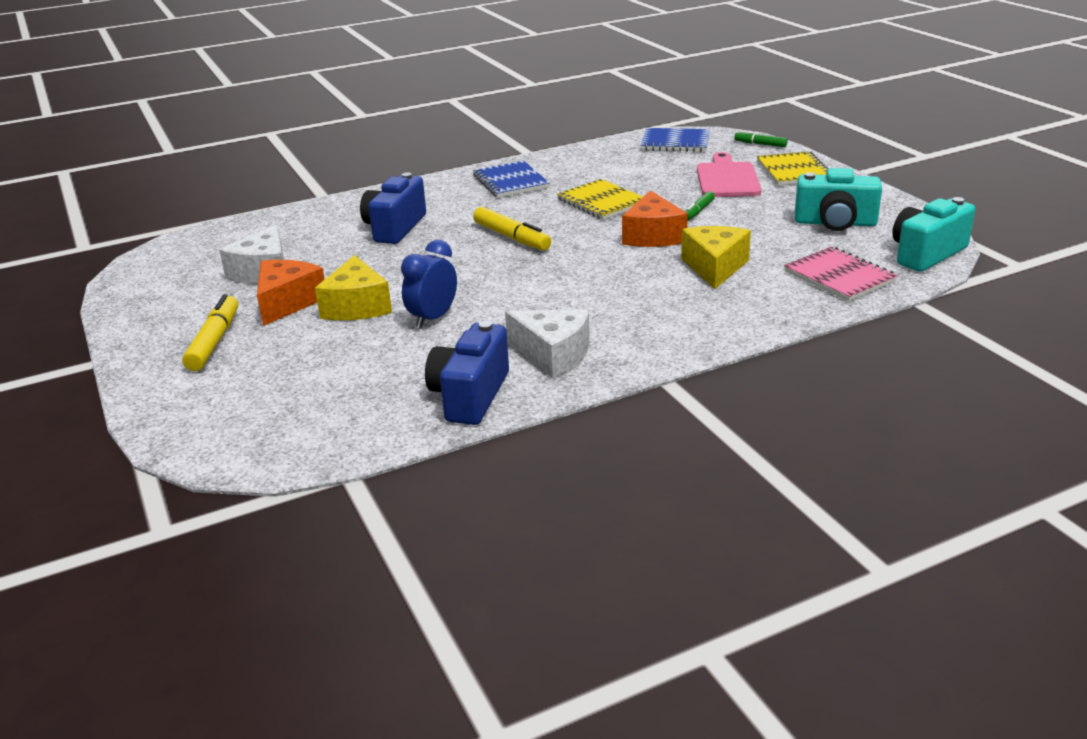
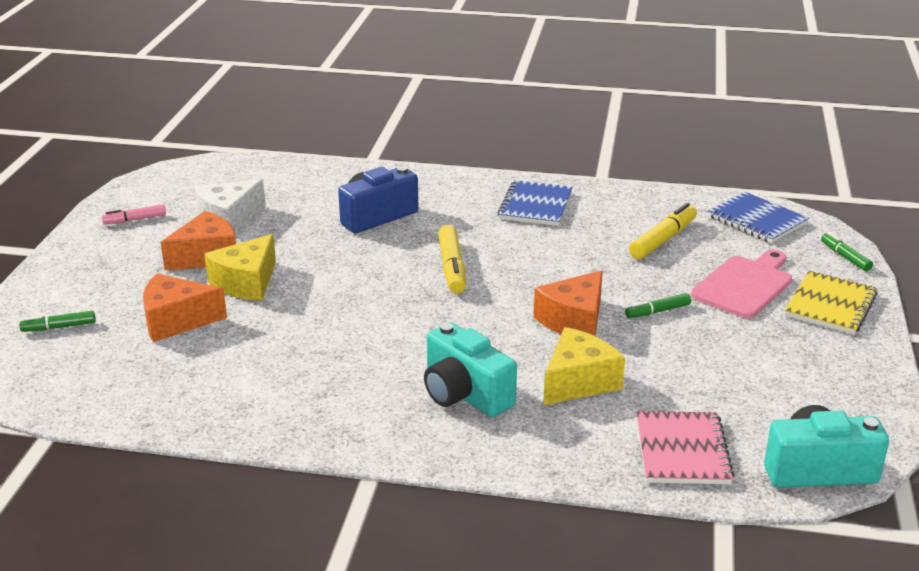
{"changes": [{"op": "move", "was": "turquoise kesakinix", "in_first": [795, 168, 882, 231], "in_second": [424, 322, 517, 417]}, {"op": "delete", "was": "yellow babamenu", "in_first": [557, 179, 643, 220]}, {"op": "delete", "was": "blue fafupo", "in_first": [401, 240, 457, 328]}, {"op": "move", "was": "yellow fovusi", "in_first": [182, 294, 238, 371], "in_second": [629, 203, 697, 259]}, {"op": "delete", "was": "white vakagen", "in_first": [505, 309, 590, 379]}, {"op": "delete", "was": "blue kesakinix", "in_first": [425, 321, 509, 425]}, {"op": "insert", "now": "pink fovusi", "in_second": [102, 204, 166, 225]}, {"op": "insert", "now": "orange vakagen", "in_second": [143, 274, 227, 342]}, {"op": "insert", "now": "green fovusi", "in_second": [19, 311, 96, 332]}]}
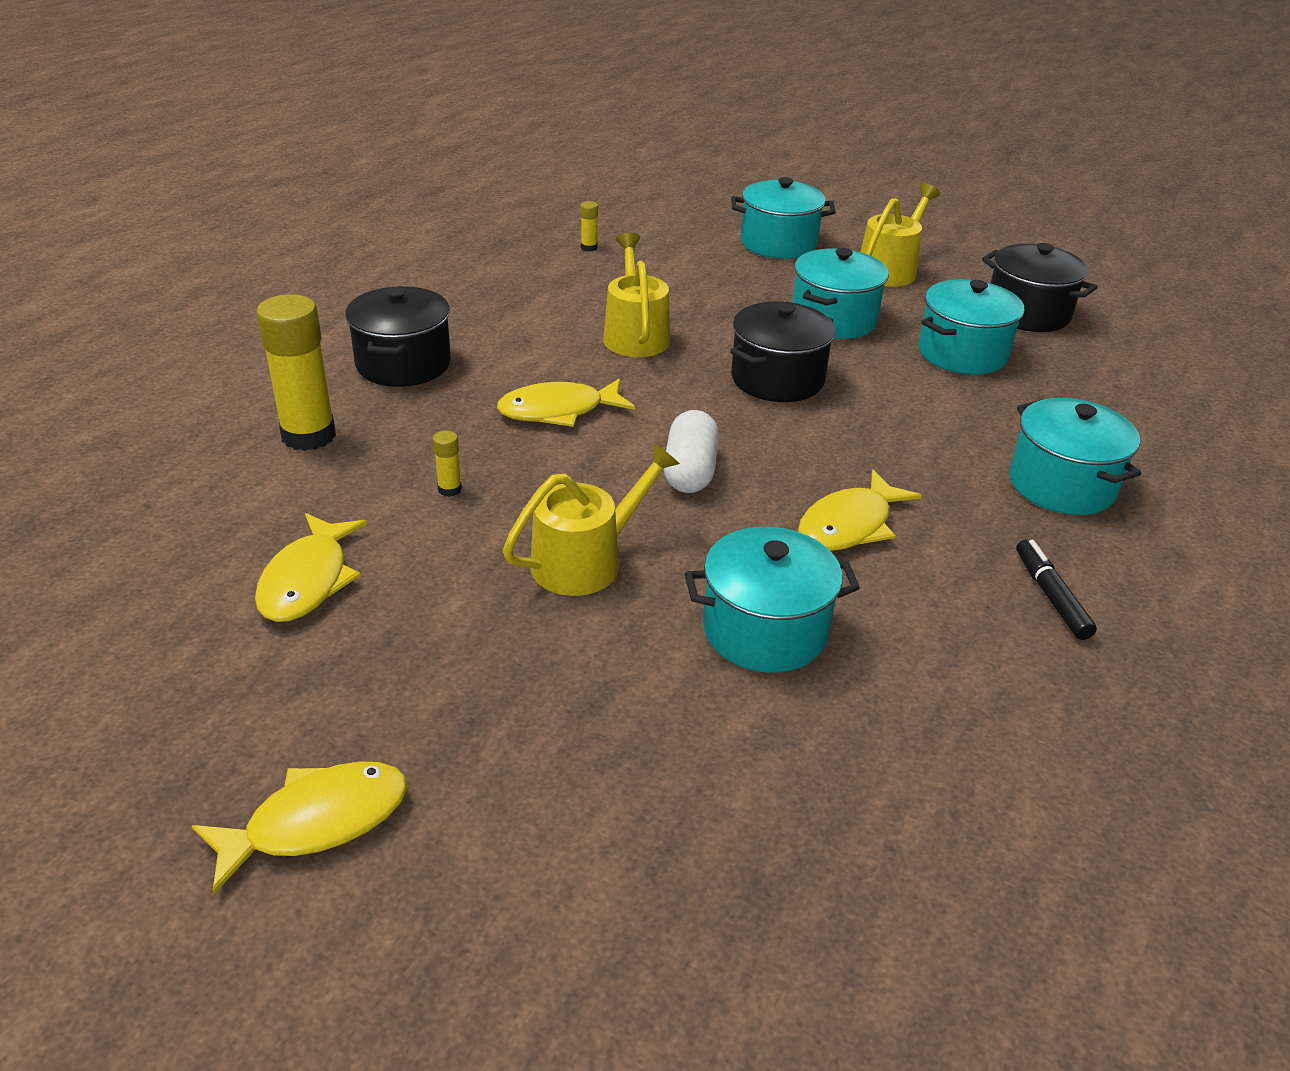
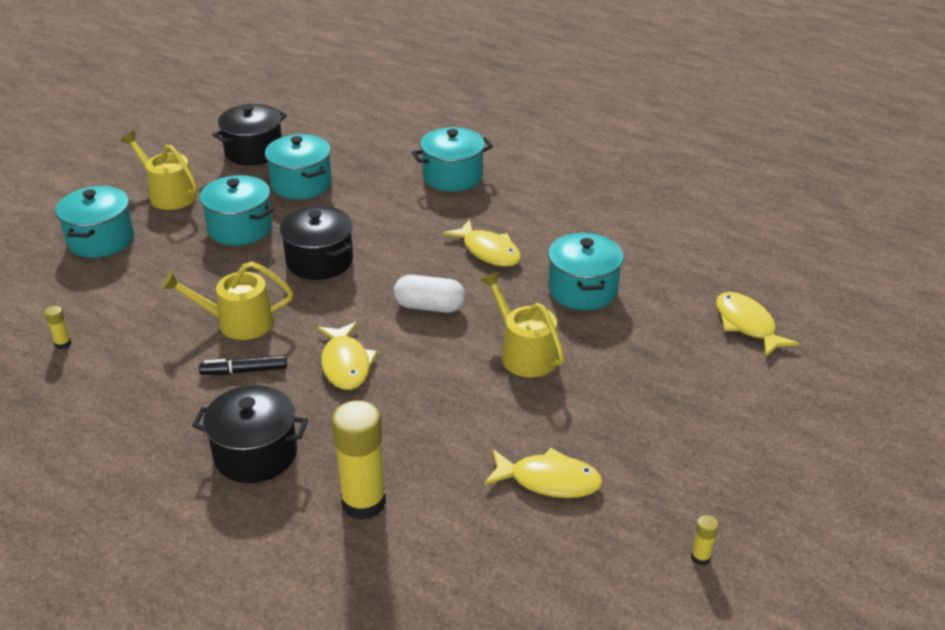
{"changes": [{"op": "move", "was": "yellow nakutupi", "in_first": [433, 431, 462, 497], "in_second": [691, 515, 719, 566]}, {"op": "move", "was": "black fovusi", "in_first": [1016, 539, 1097, 640], "in_second": [199, 355, 287, 375]}, {"op": "move", "was": "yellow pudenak", "in_first": [192, 761, 408, 894], "in_second": [716, 292, 800, 357]}]}
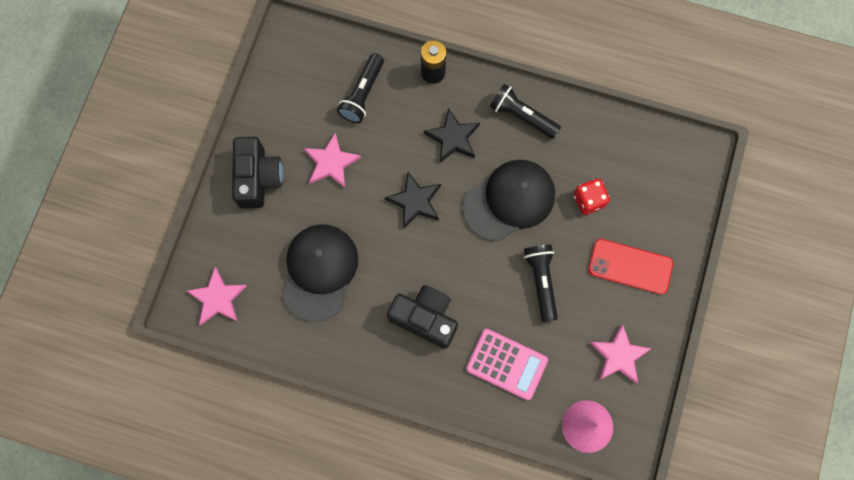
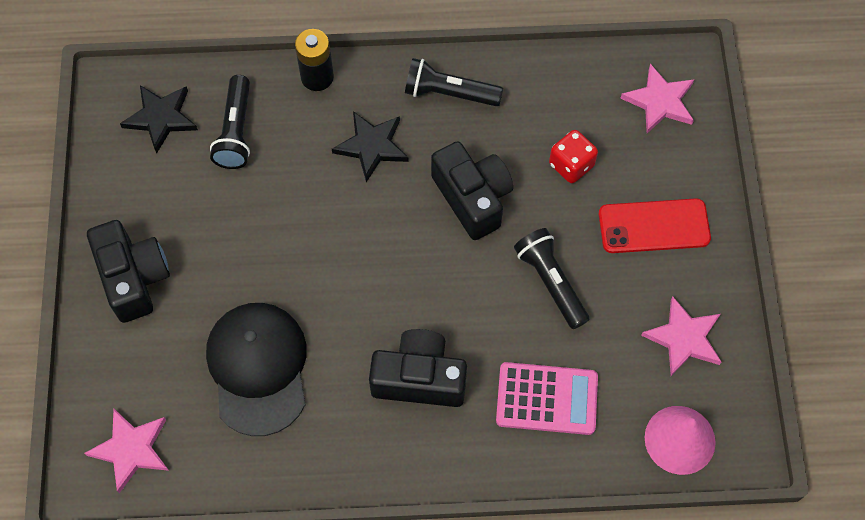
{"changes": [{"op": "move", "was": "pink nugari", "in_first": [304, 133, 361, 188], "in_second": [620, 64, 694, 133]}, {"op": "replace", "was": "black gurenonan", "now": "black kesakinix", "in_first": [463, 160, 555, 241], "in_second": [431, 141, 513, 240]}, {"op": "move", "was": "black nugari", "in_first": [385, 172, 441, 228], "in_second": [120, 85, 198, 154]}]}
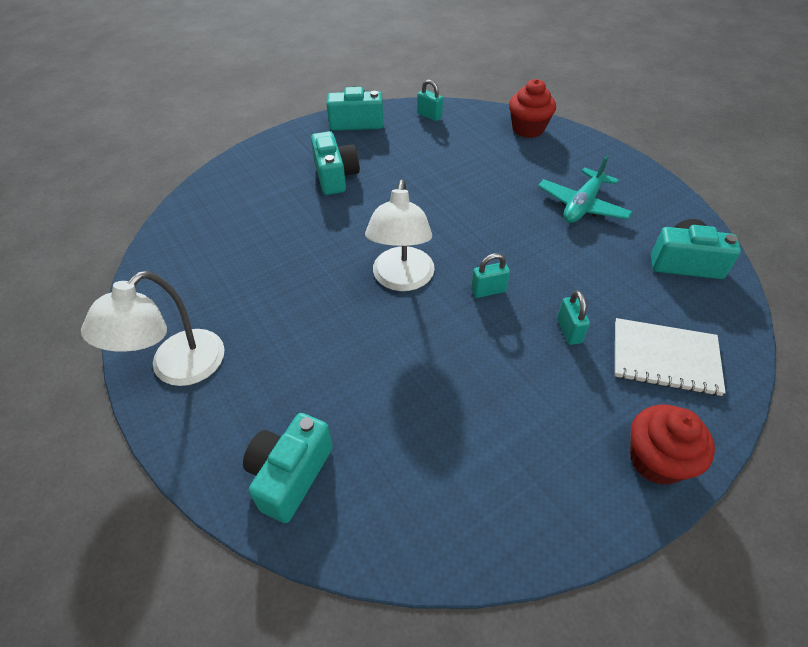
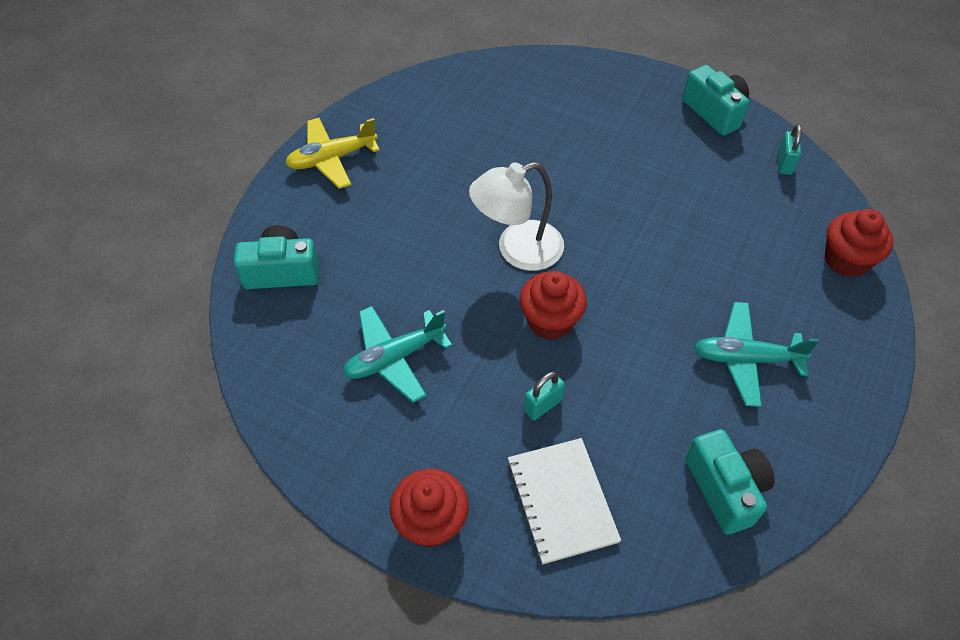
{"changes": [{"op": "delete", "was": "turquoise kesakinix", "in_first": [311, 131, 360, 195]}, {"op": "replace", "was": "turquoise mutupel", "now": "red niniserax", "in_first": [471, 253, 510, 298], "in_second": [519, 271, 587, 340]}, {"op": "replace", "was": "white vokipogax", "now": "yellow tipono", "in_first": [81, 271, 224, 386], "in_second": [285, 118, 380, 189]}, {"op": "insert", "now": "turquoise tipono", "in_second": [343, 306, 452, 403]}]}
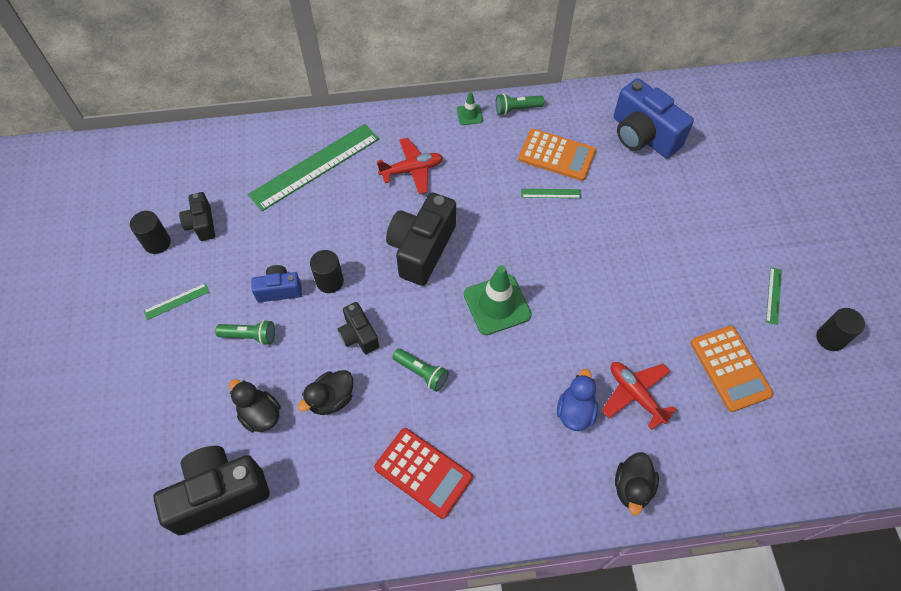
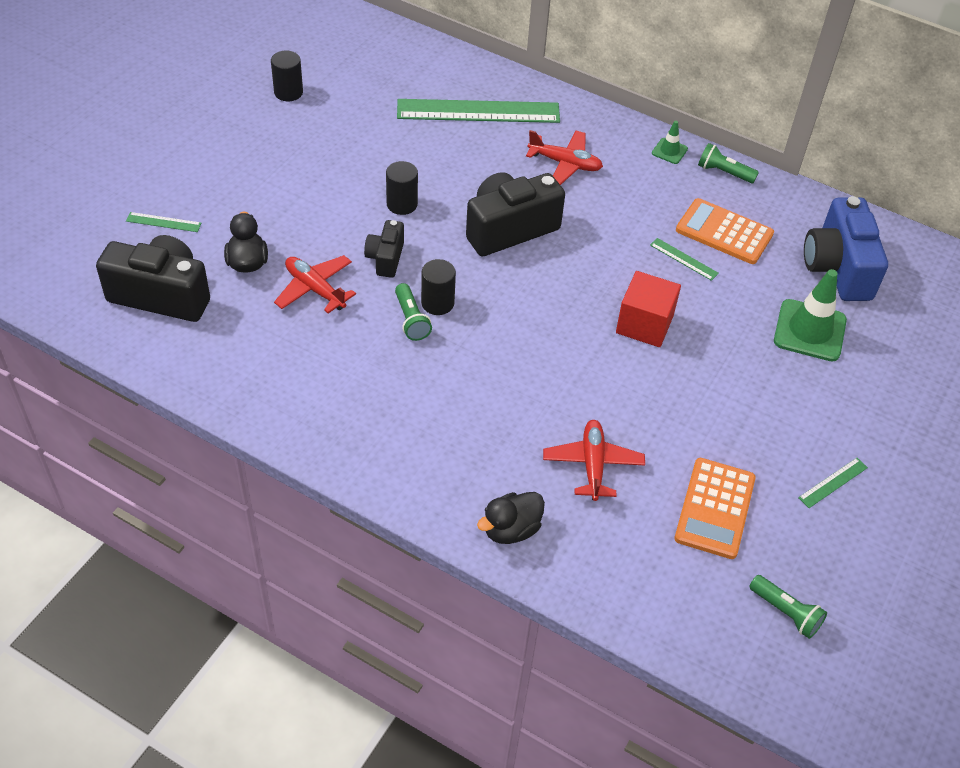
{"changes": [{"op": "rotate", "was": "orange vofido", "in_first": [518, 129, 596, 181], "in_second": [676, 198, 774, 264], "clockwise": 150}, {"op": "delete", "was": "black kesakinix", "in_first": [179, 192, 215, 241]}, {"op": "delete", "was": "blue kesakinix", "in_first": [251, 265, 302, 302]}, {"op": "move", "was": "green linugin", "in_first": [464, 265, 532, 335], "in_second": [774, 269, 847, 362]}, {"op": "move", "was": "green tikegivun", "in_first": [144, 283, 209, 320], "in_second": [126, 212, 201, 232]}, {"op": "move", "was": "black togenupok", "in_first": [816, 308, 865, 351], "in_second": [421, 259, 456, 315]}, {"op": "move", "was": "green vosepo", "in_first": [215, 320, 275, 345], "in_second": [749, 575, 827, 639]}, {"op": "delete", "was": "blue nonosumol", "in_first": [557, 369, 598, 431]}, {"op": "replace", "was": "black nonosumol", "now": "red tipono", "in_first": [298, 370, 353, 415], "in_second": [274, 255, 356, 313]}, {"op": "delete", "was": "red vofido", "in_first": [374, 428, 473, 519]}, {"op": "insert", "now": "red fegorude", "in_second": [616, 271, 681, 347]}]}
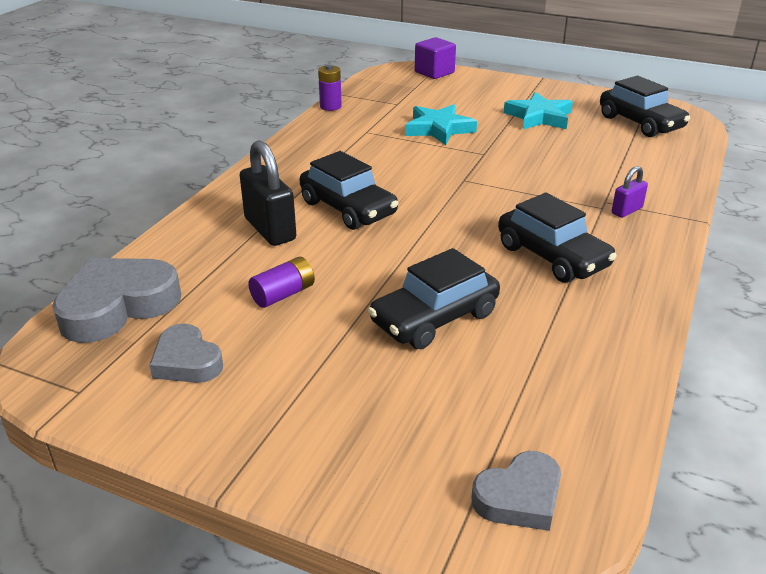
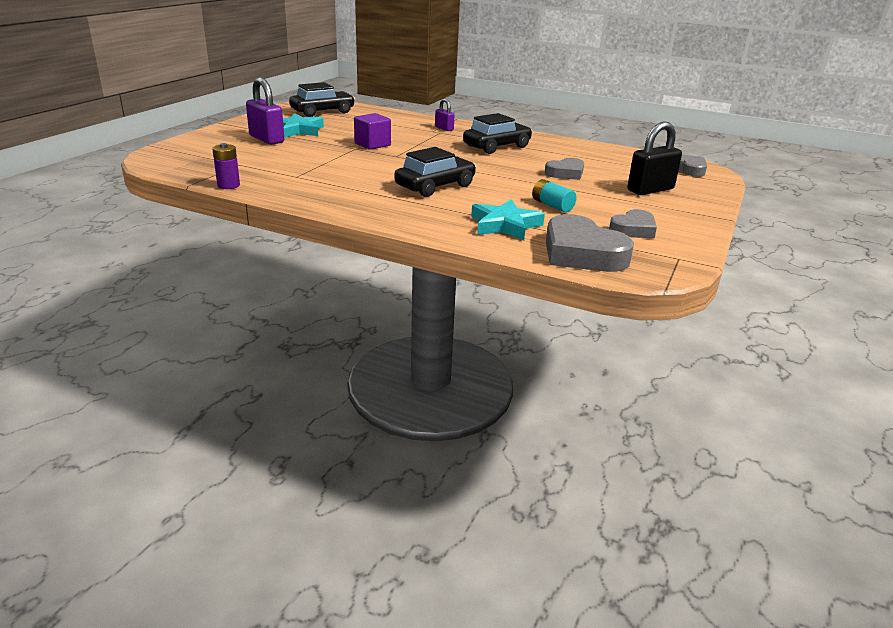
{"changes": [{"op": "move", "was": "purple fegorude", "in_first": [415, 37, 456, 79], "in_second": [354, 113, 391, 150]}, {"op": "move", "was": "turquoise nugari", "in_first": [406, 104, 477, 145], "in_second": [471, 199, 545, 241]}, {"op": "move", "was": "black mutupel", "in_first": [240, 140, 296, 246], "in_second": [627, 121, 682, 195]}, {"op": "replace", "was": "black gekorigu", "now": "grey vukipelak", "in_first": [368, 248, 500, 349], "in_second": [545, 158, 584, 180]}, {"op": "recolor", "was": "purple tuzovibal", "now": "turquoise tuzovibal", "in_first": [248, 257, 315, 308], "in_second": [532, 179, 577, 212]}, {"op": "insert", "now": "purple mutupel", "in_second": [246, 77, 284, 145]}]}
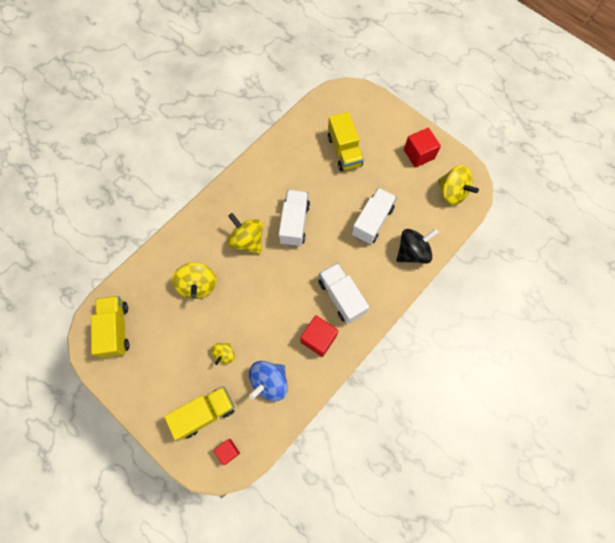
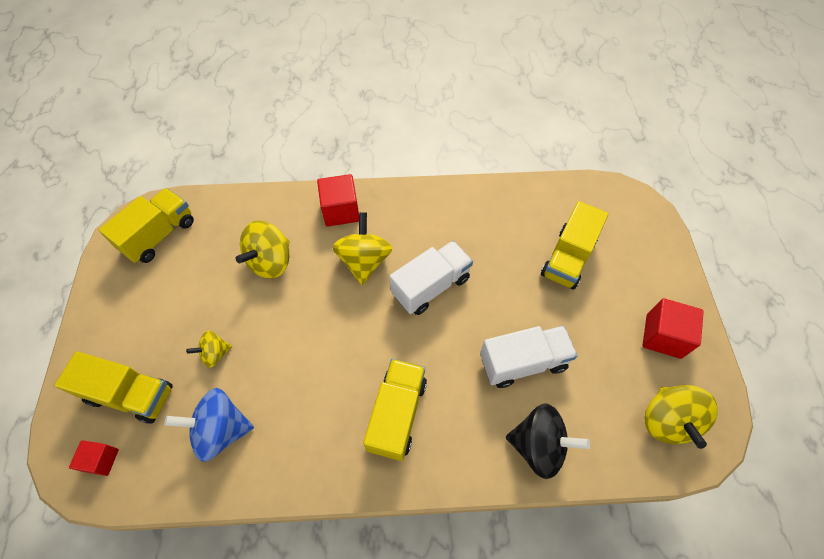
{"changes": [{"op": "recolor", "was": "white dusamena", "now": "yellow dusamena", "in_first": [318, 263, 369, 324], "in_second": [363, 359, 427, 461]}, {"op": "move", "was": "red fegorude", "in_first": [300, 315, 338, 357], "in_second": [317, 174, 359, 227]}]}
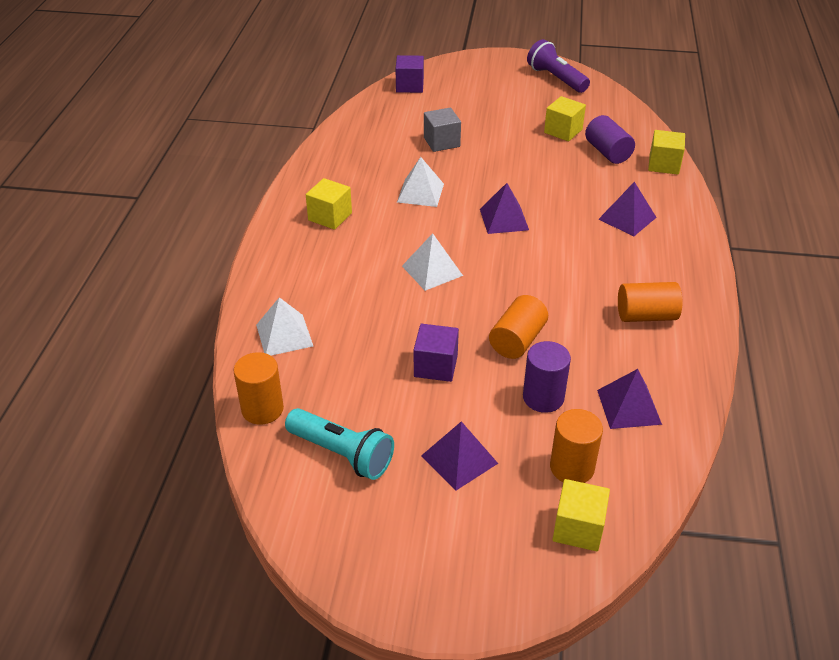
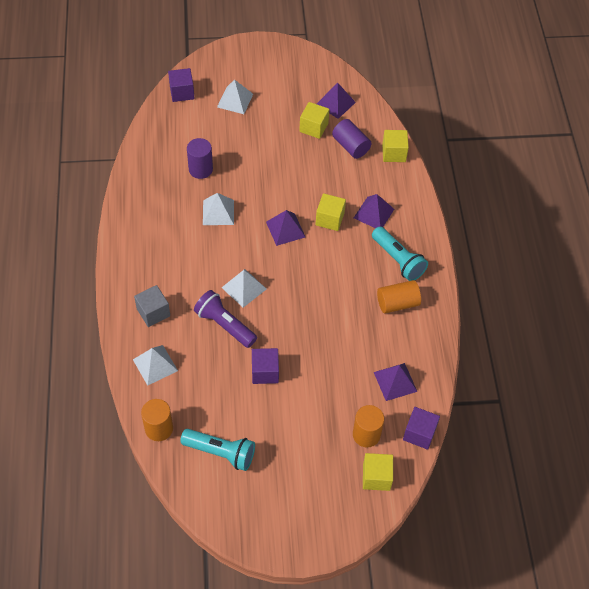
{"changes": [{"op": "move", "was": "purple vosepo", "in_first": [527, 39, 590, 93], "in_second": [194, 290, 257, 348]}, {"op": "move", "was": "grey fegorude", "in_first": [424, 108, 461, 152], "in_second": [134, 285, 170, 327]}, {"op": "move", "was": "yellow fegorude", "in_first": [306, 178, 352, 230], "in_second": [316, 193, 346, 231]}, {"op": "delete", "was": "orange togenupok", "in_first": [489, 295, 548, 359]}, {"op": "move", "was": "purple togenupok", "in_first": [523, 341, 571, 413], "in_second": [187, 138, 213, 179]}, {"op": "move", "was": "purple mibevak", "in_first": [421, 421, 498, 491], "in_second": [317, 83, 356, 119]}, {"op": "insert", "now": "white mibevak", "in_second": [217, 79, 253, 114]}, {"op": "insert", "now": "turquoise vosepo", "in_second": [372, 227, 428, 281]}, {"op": "insert", "now": "purple fegorude", "in_second": [403, 407, 440, 450]}]}
